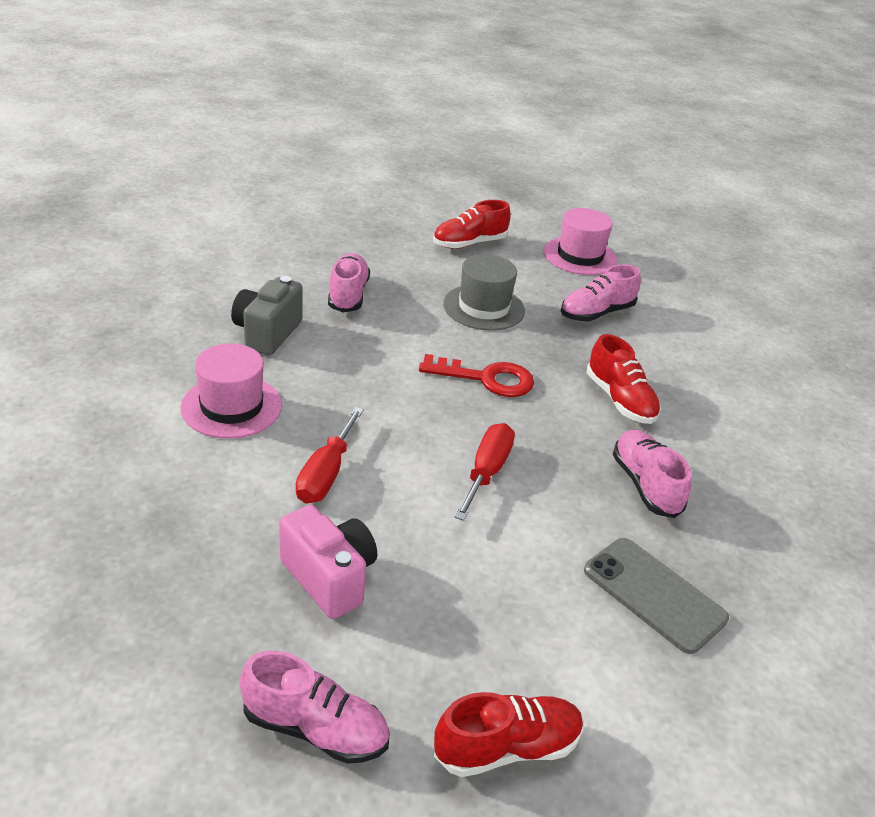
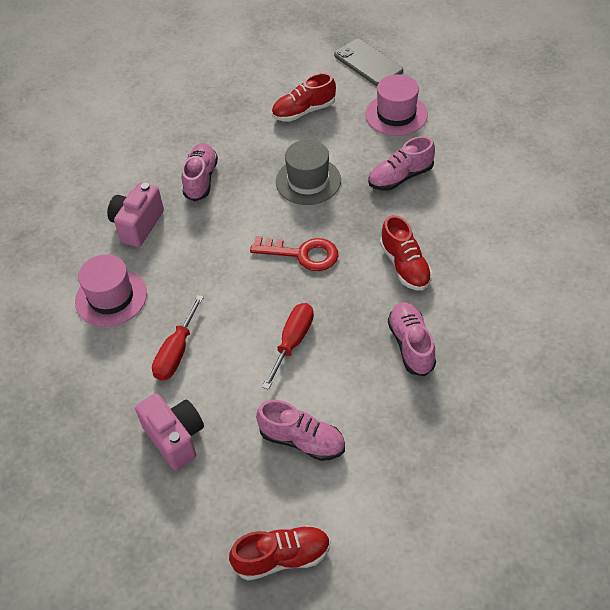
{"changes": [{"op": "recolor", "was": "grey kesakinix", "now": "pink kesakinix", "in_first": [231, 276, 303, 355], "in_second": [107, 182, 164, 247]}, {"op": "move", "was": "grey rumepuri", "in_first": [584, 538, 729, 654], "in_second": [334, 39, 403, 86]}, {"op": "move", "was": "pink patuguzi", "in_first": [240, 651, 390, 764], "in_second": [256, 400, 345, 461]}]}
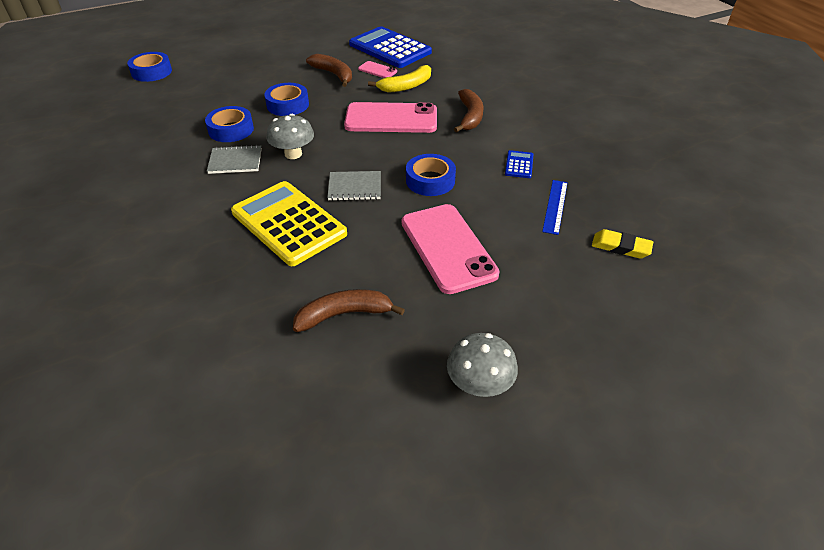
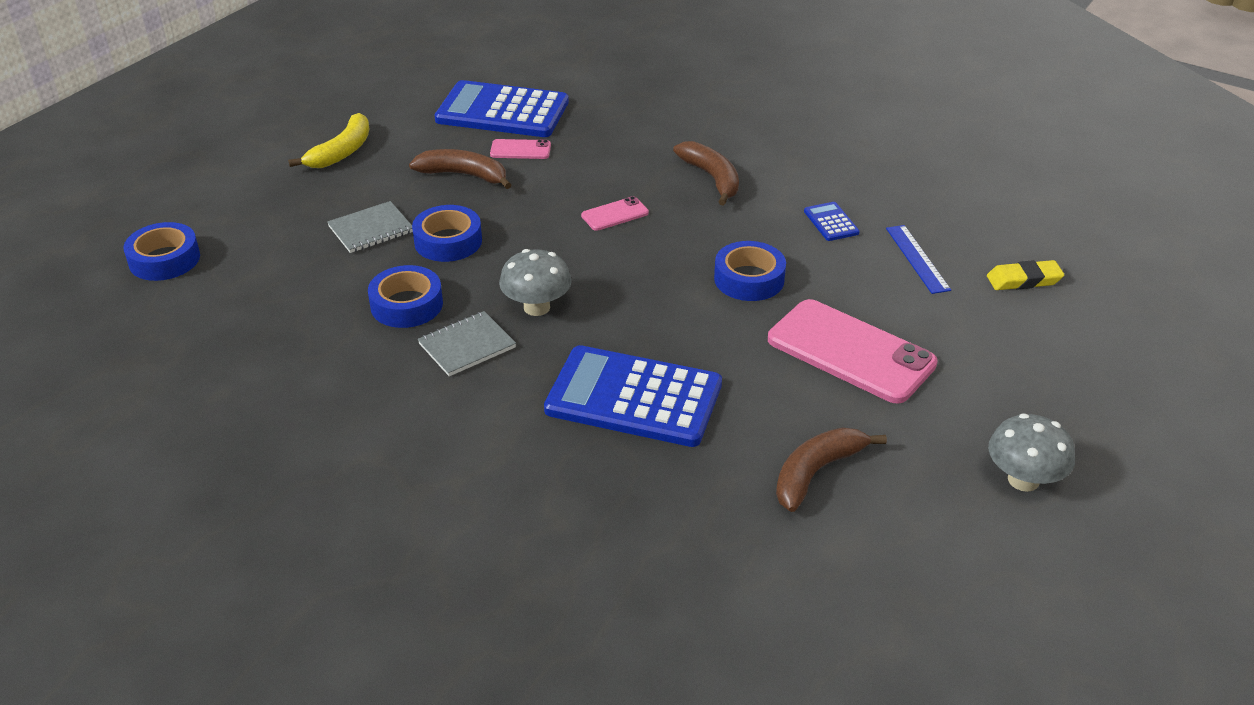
{"changes": [{"op": "move", "was": "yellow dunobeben", "in_first": [368, 65, 431, 93], "in_second": [288, 113, 369, 168]}, {"op": "resize", "was": "pink rumepuri", "in_first": [344, 102, 437, 133], "in_second": [581, 196, 649, 231], "ratio": 0.46}, {"op": "move", "was": "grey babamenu", "in_first": [327, 171, 381, 201], "in_second": [327, 201, 413, 253]}, {"op": "recolor", "was": "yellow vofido", "now": "blue vofido", "in_first": [231, 181, 347, 266], "in_second": [544, 345, 722, 447]}]}
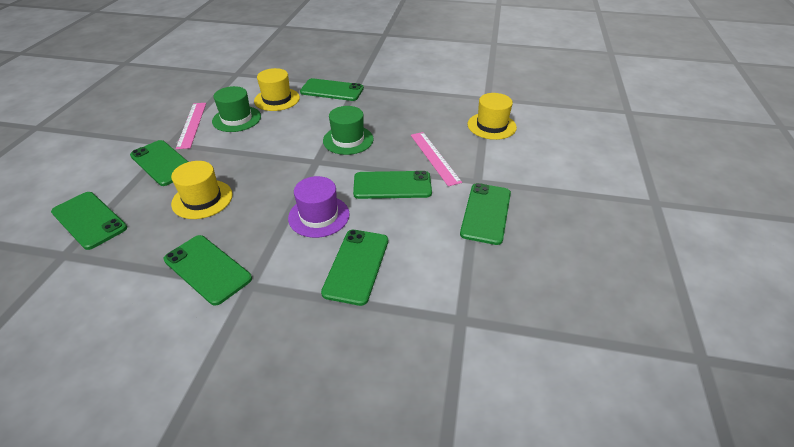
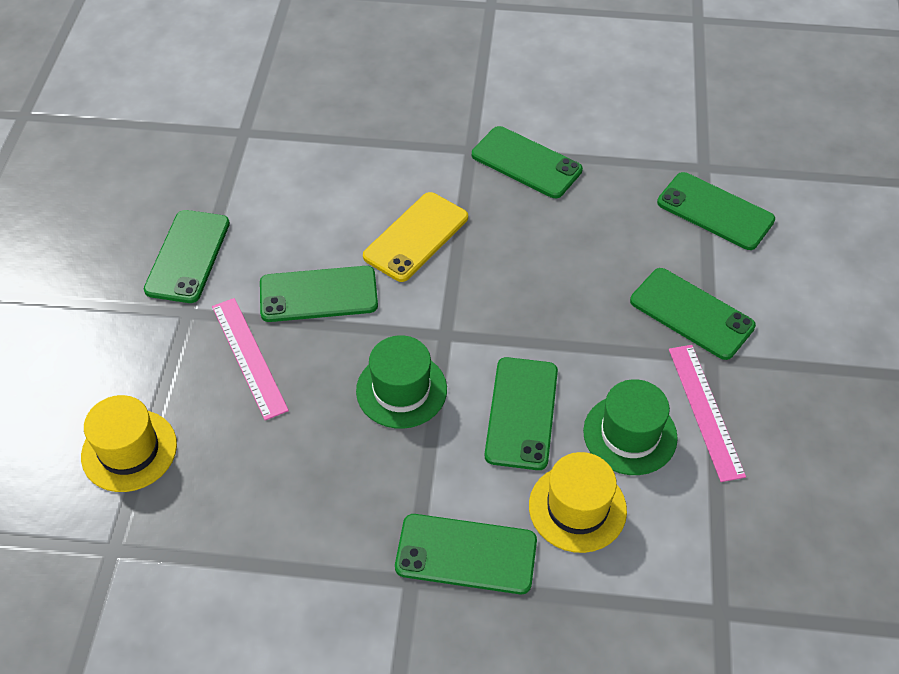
{"changes": [{"op": "delete", "was": "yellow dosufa", "in_first": [171, 161, 233, 219]}, {"op": "replace", "was": "purple dosufa", "now": "yellow rumepuri", "in_first": [288, 176, 350, 238], "in_second": [363, 192, 468, 282]}, {"op": "move", "was": "green rumepuri", "in_first": [321, 230, 388, 306], "in_second": [485, 357, 558, 470]}]}
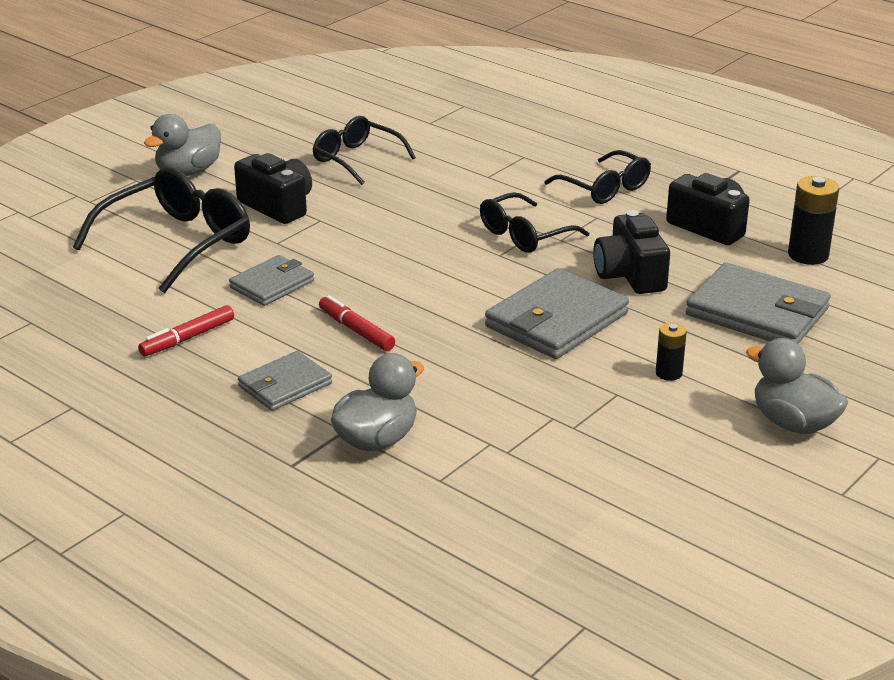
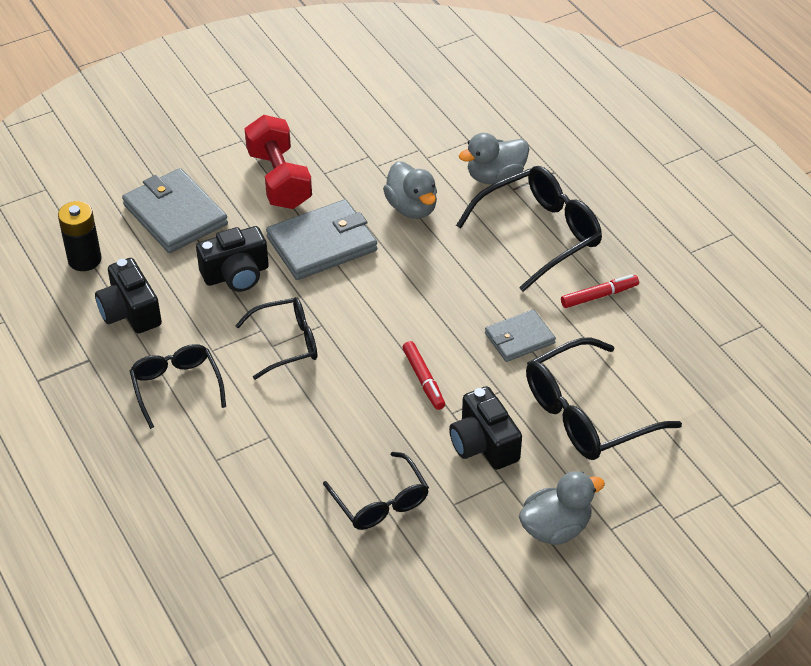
{"changes": [{"op": "rotate", "was": "black kesakinix", "in_first": [593, 210, 670, 294], "in_second": [196, 226, 269, 292], "clockwise": 60}, {"op": "move", "was": "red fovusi", "in_first": [319, 295, 395, 351], "in_second": [402, 341, 445, 410]}, {"op": "replace", "was": "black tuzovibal", "now": "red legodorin", "in_first": [656, 322, 687, 381], "in_second": [245, 115, 312, 209]}, {"op": "move", "was": "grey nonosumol", "in_first": [746, 338, 848, 434], "in_second": [383, 161, 437, 219]}, {"op": "replace", "was": "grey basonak", "now": "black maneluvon", "in_first": [238, 351, 332, 411], "in_second": [456, 166, 602, 292]}]}
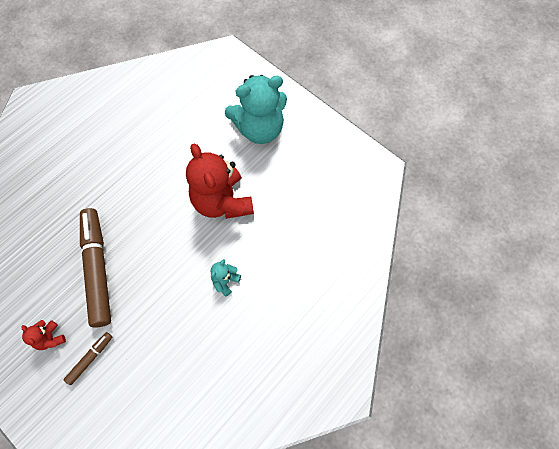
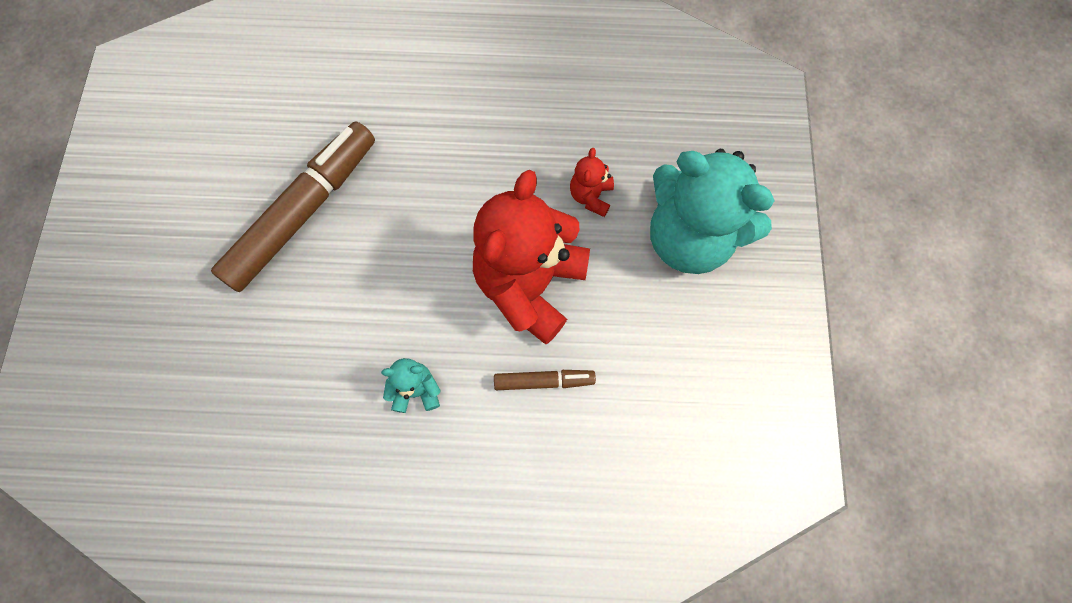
{"changes": [{"op": "move", "was": "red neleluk", "in_first": [21, 320, 66, 350], "in_second": [570, 148, 614, 217]}, {"op": "move", "was": "brown fovusi", "in_first": [64, 332, 112, 385], "in_second": [494, 370, 596, 390]}]}
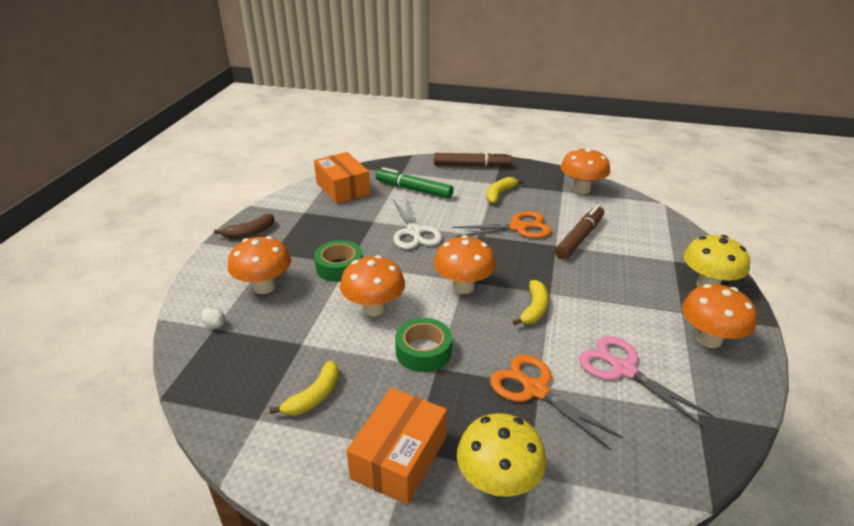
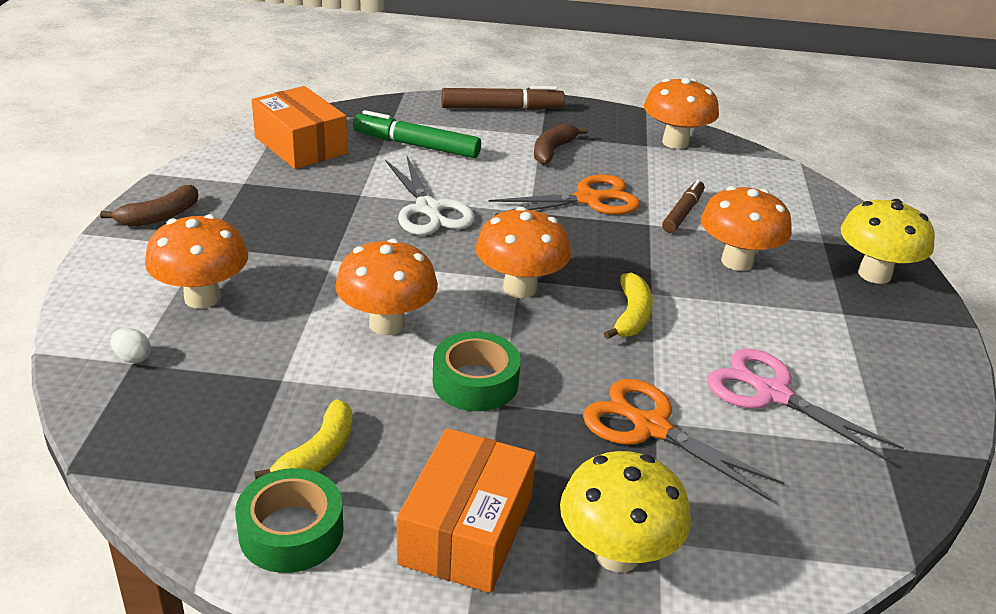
{"changes": [{"op": "recolor", "was": "yellow dunobeben", "now": "brown dunobeben", "in_first": [487, 177, 524, 203], "in_second": [534, 123, 588, 165]}, {"op": "resize", "was": "brown fovusi", "in_first": [555, 205, 604, 260], "in_second": [662, 180, 705, 233], "ratio": 0.66}, {"op": "move", "was": "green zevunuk", "in_first": [314, 240, 363, 282], "in_second": [235, 468, 344, 573]}, {"op": "move", "was": "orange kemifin", "in_first": [682, 284, 757, 348], "in_second": [701, 186, 792, 271]}]}
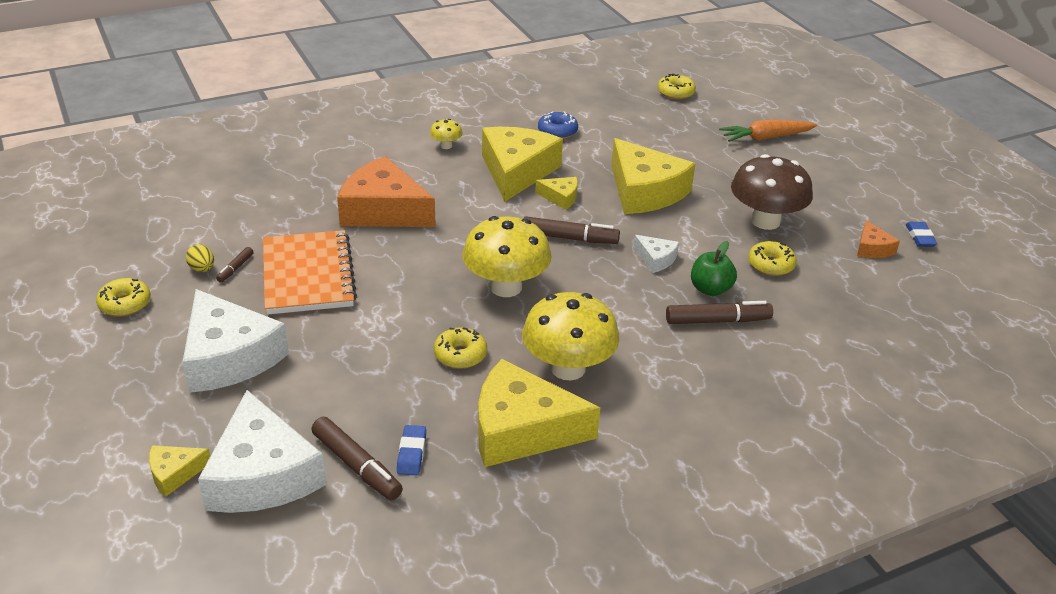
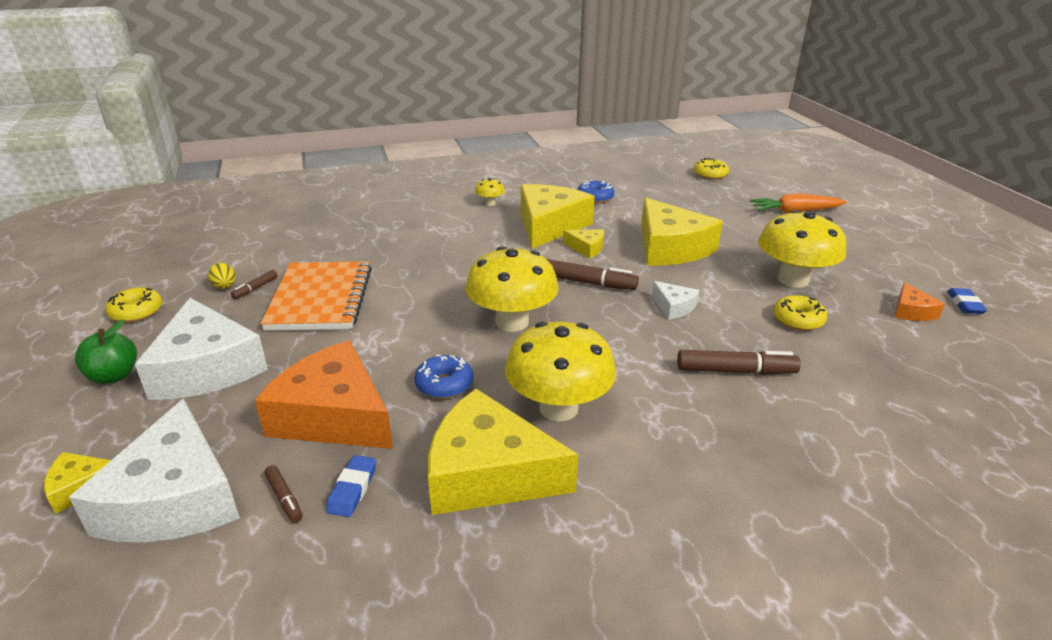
{"changes": [{"op": "recolor", "was": "brown kemifin", "now": "yellow kemifin", "in_first": [731, 154, 813, 230], "in_second": [758, 210, 846, 288]}, {"op": "move", "was": "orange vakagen", "in_first": [337, 156, 435, 227], "in_second": [255, 340, 393, 449]}, {"op": "move", "was": "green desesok", "in_first": [691, 241, 737, 296], "in_second": [75, 320, 137, 384]}, {"op": "recolor", "was": "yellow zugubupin", "now": "blue zugubupin", "in_first": [434, 327, 487, 369], "in_second": [414, 354, 473, 399]}, {"op": "resize", "was": "brown fovusi", "in_first": [311, 417, 403, 500], "in_second": [264, 465, 303, 523], "ratio": 0.53}]}
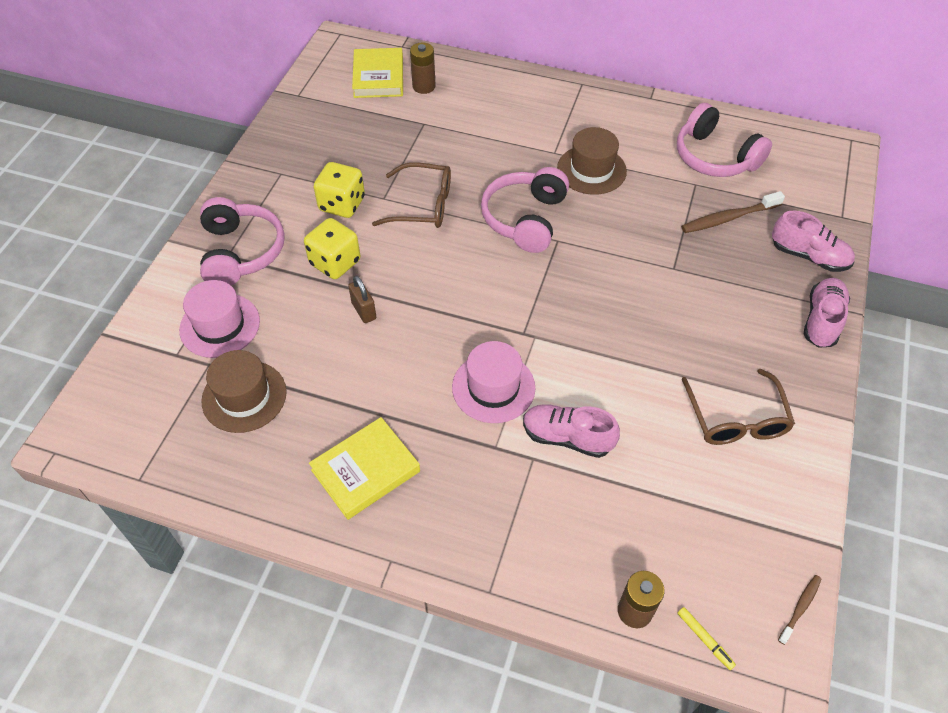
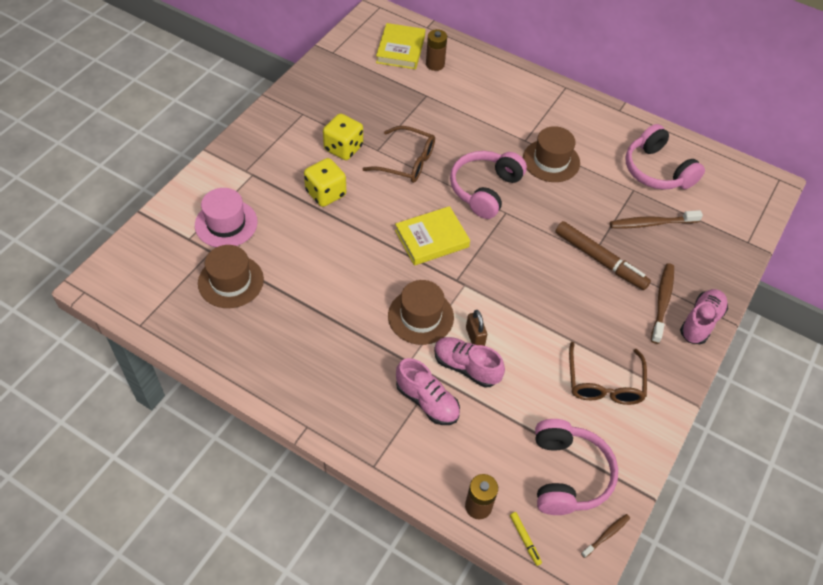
{"changes": [{"op": "move", "was": "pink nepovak", "in_first": [200, 197, 285, 286], "in_second": [535, 419, 618, 515]}, {"op": "move", "was": "pink patuguzi", "in_first": [772, 211, 855, 272], "in_second": [396, 358, 460, 425]}, {"op": "move", "was": "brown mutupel", "in_first": [348, 276, 376, 323], "in_second": [466, 310, 487, 346]}, {"op": "recolor", "was": "pink dosufa", "now": "brown dosufa", "in_first": [452, 341, 535, 423], "in_second": [388, 280, 454, 345]}, {"op": "move", "was": "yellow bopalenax", "in_first": [309, 417, 420, 520], "in_second": [395, 206, 470, 265]}, {"op": "insert", "now": "brown fovusi", "in_second": [555, 221, 651, 290]}, {"op": "insert", "now": "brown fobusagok", "in_second": [651, 263, 674, 344]}]}
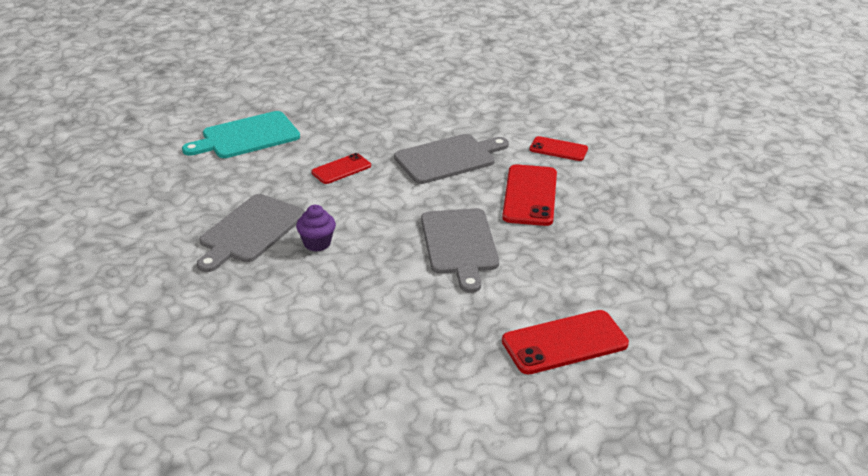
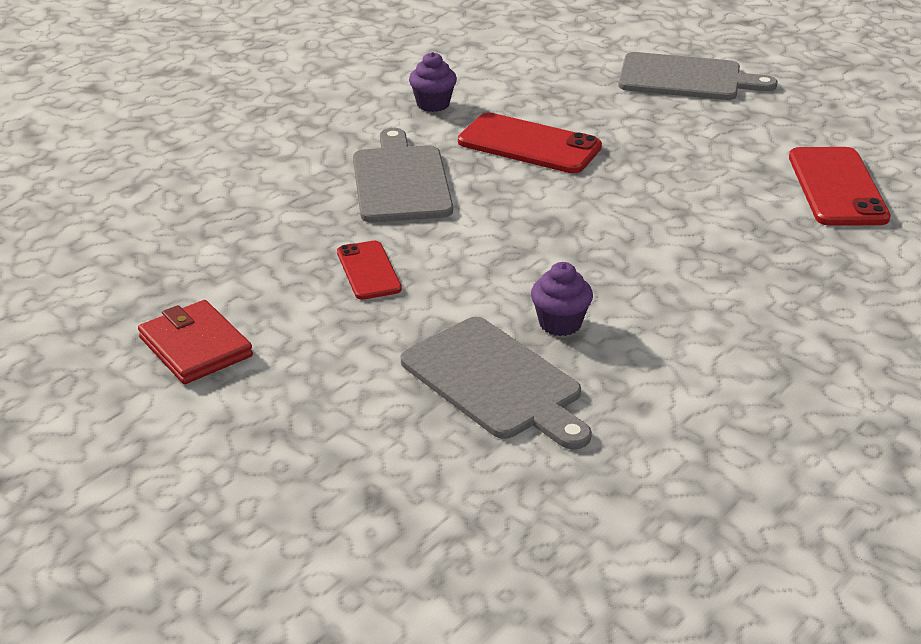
{"changes": [{"op": "replace", "was": "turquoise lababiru", "now": "red basonak", "in_first": [182, 111, 300, 158], "in_second": [138, 300, 253, 384]}, {"op": "replace", "was": "red rumepuri", "now": "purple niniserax", "in_first": [530, 136, 588, 161], "in_second": [409, 52, 457, 112]}, {"op": "move", "was": "grey lababiru", "in_first": [421, 208, 499, 293], "in_second": [618, 52, 778, 100]}]}
